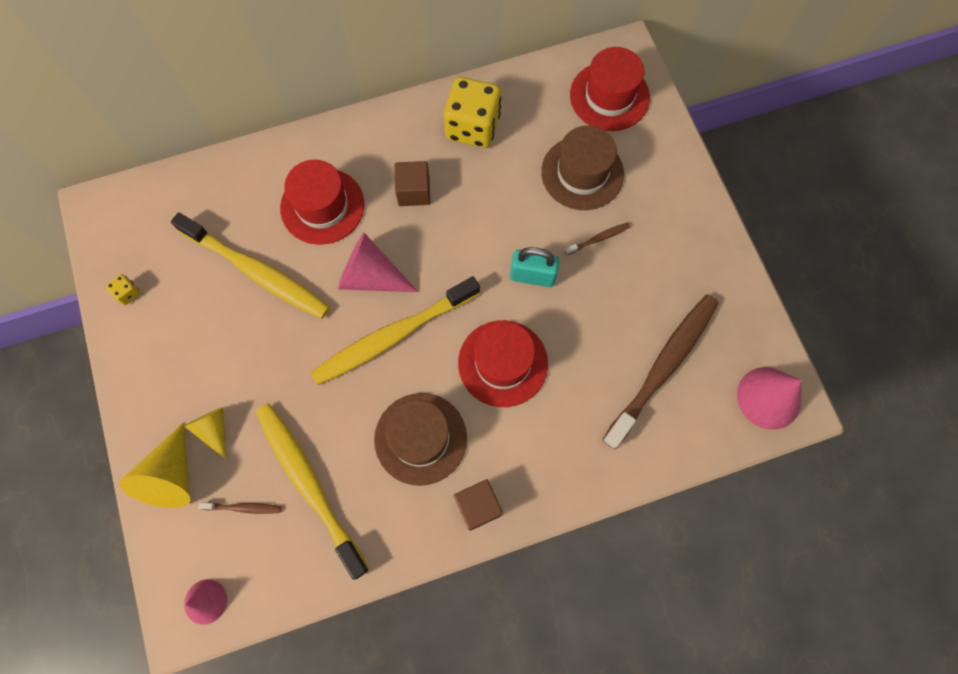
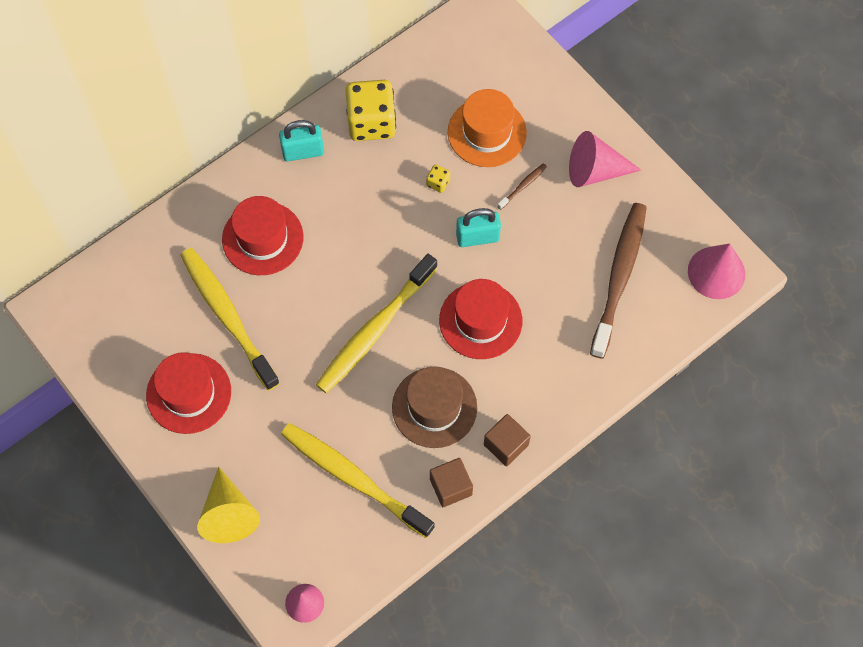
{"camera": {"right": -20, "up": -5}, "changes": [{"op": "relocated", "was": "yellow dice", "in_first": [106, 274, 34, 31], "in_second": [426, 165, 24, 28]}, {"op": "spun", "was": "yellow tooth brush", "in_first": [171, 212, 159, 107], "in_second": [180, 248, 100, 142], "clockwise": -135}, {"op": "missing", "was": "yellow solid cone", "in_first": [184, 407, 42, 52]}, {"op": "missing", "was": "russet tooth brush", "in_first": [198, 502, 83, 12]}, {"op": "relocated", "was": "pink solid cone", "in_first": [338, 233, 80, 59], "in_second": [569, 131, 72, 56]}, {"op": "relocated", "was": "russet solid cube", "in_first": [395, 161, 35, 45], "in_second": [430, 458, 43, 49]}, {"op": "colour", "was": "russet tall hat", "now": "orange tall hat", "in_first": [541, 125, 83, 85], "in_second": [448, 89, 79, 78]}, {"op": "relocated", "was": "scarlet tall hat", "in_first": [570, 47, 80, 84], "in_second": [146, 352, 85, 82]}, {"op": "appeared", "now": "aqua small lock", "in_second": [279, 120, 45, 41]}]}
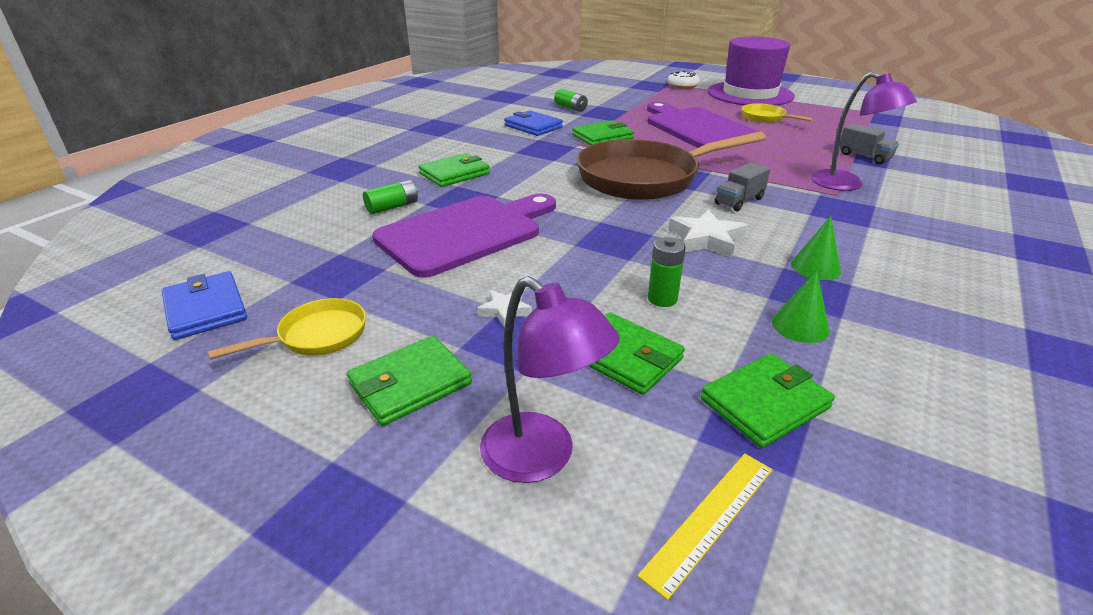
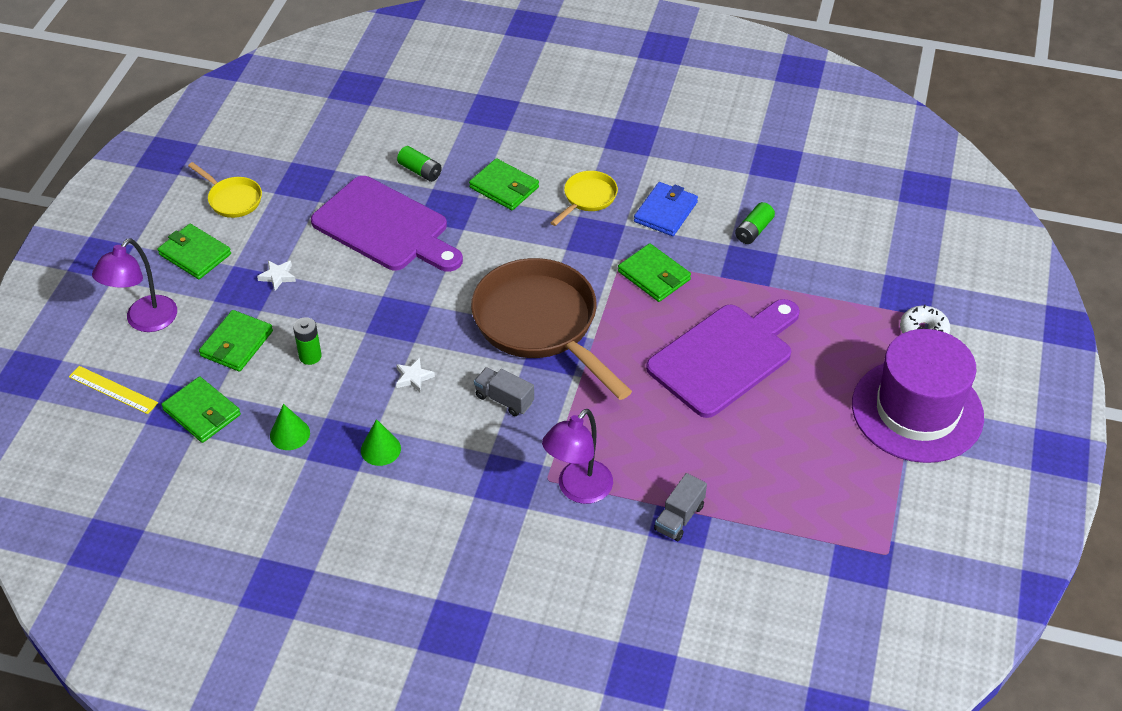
{"camera": {"right": 75, "up": 15}, "changes": [{"op": "missing", "was": "cobalt wallet", "in_first": [162, 271, 85, 69]}, {"op": "size", "was": "snow-white star shape", "in_first": [668, 209, 80, 49], "in_second": [396, 358, 39, 34], "ratio": 0.59}, {"op": "relocated", "was": "yellow pan", "in_first": [742, 103, 72, 20], "in_second": [550, 171, 68, 55]}]}
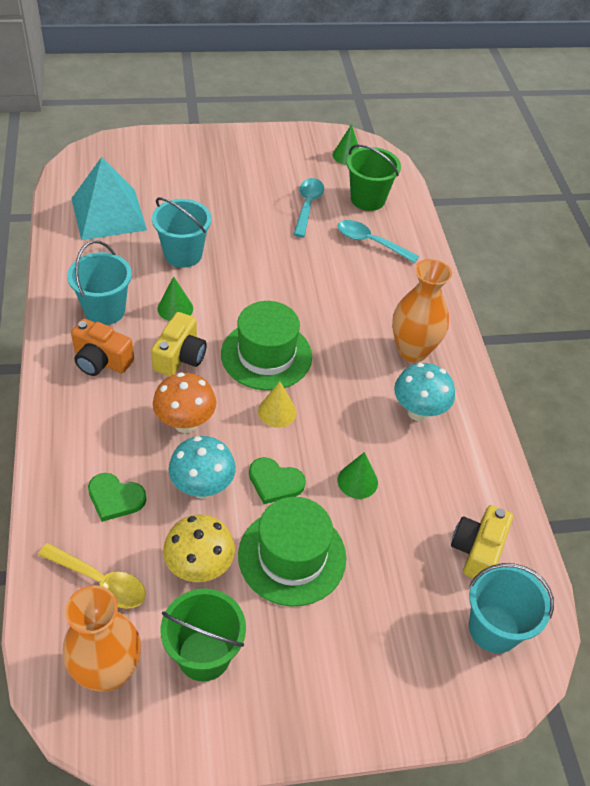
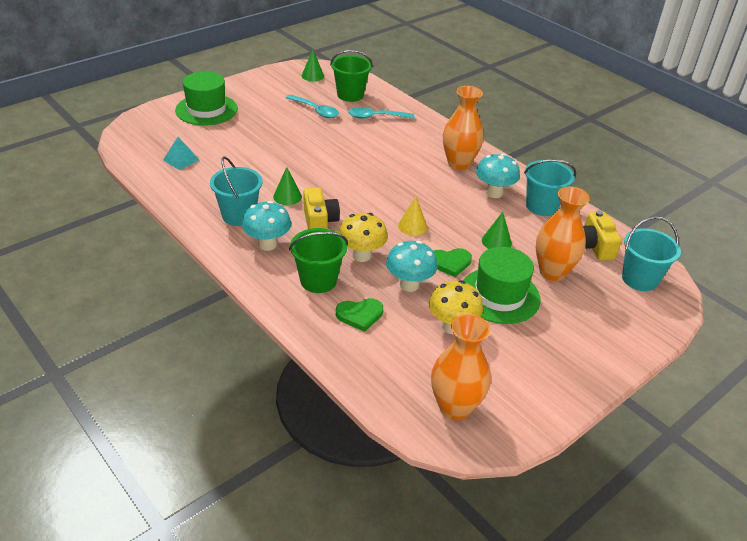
{"camera": {"right": -30, "up": -10}, "changes": [{"op": "missing", "was": "yellow spoon", "in_first": [38, 543, 108, 66]}, {"op": "size", "was": "aqua pyramid", "in_first": [71, 157, 76, 83], "in_second": [163, 137, 36, 33], "ratio": 0.48}, {"op": "exchanged", "was": "orange compact camera", "now": "aqua fungus", "in_first": [71, 319, 63, 57], "in_second": [242, 201, 49, 50]}, {"op": "relocated", "was": "aqua bucket", "in_first": [152, 197, 59, 71], "in_second": [524, 159, 52, 57]}, {"op": "colour", "was": "orange fungus", "now": "yellow fungus", "in_first": [153, 372, 63, 61], "in_second": [339, 213, 49, 49]}, {"op": "relocated", "was": "leaf-green bucket", "in_first": [160, 588, 86, 93], "in_second": [289, 228, 59, 65]}, {"op": "relocated", "was": "leaf-green tall hat", "in_first": [221, 301, 91, 89], "in_second": [175, 71, 63, 55]}, {"op": "spun", "was": "aqua spoon", "in_first": [293, 178, 31, 59], "in_second": [286, 94, 53, 24], "clockwise": 150}, {"op": "appeared", "now": "orange flower vase", "in_second": [536, 187, 54, 94]}]}
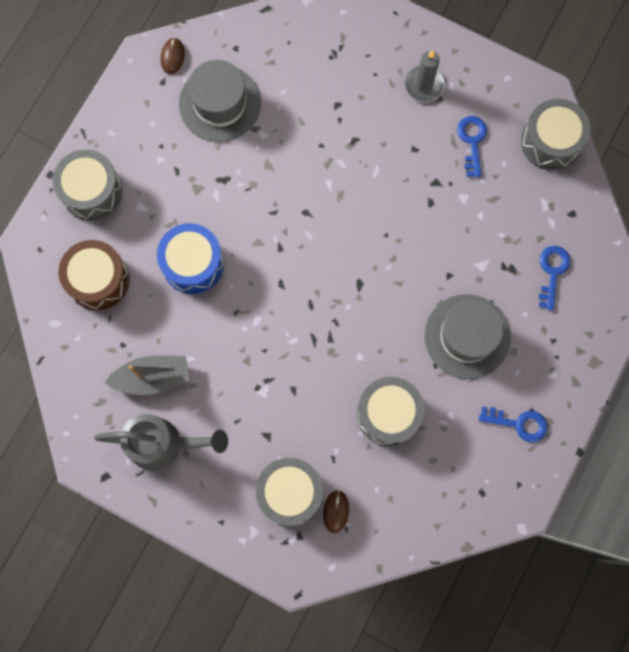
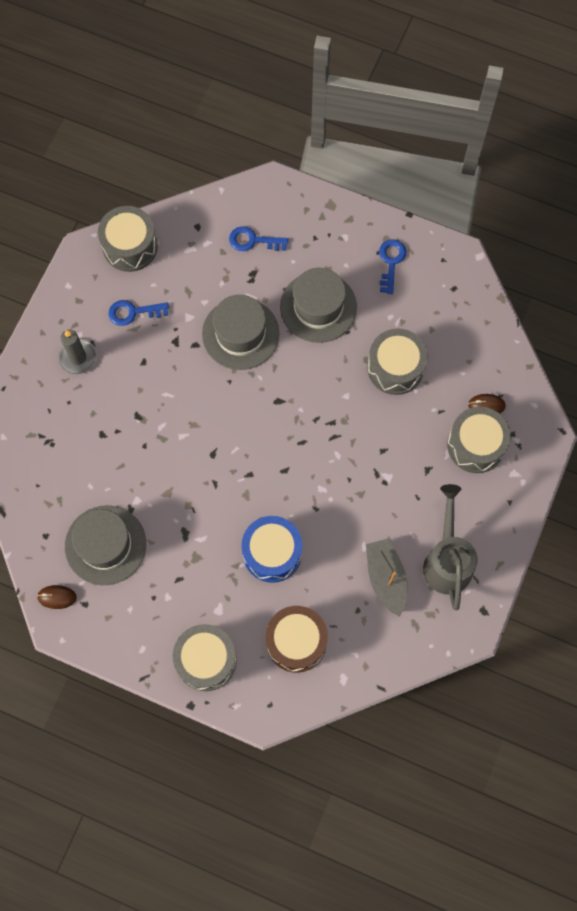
{"camera": {"right": -95, "up": -5}, "changes": [{"op": "appeared", "now": "grey tall hat", "in_second": [202, 295, 78, 75]}]}
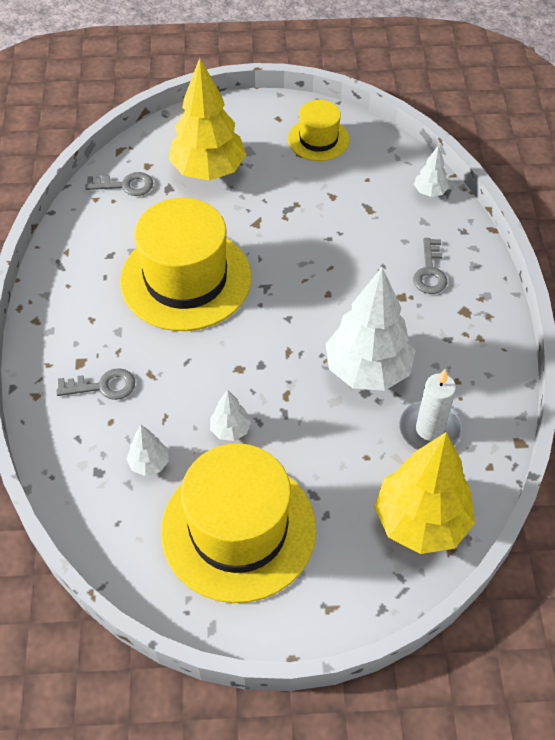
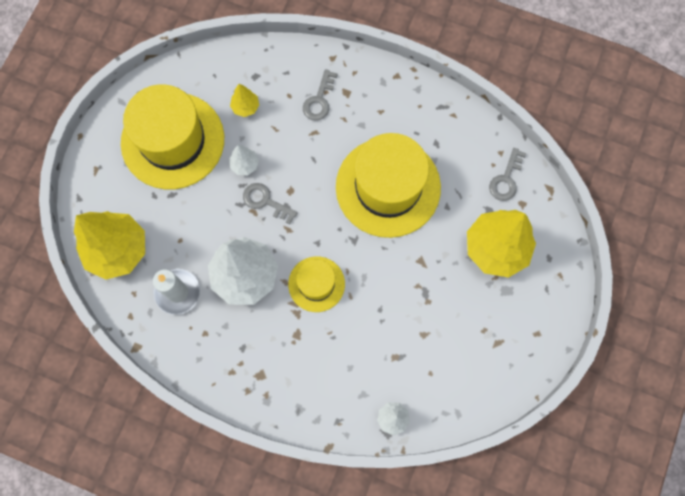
{"camera": {"right": 115, "up": 20}, "changes": [{"op": "colour", "was": "snow-white fir tree", "now": "yellow fir tree", "in_first": [126, 425, 43, 51], "in_second": [230, 84, 29, 33]}, {"op": "relocated", "was": "yellow tall hat", "in_first": [288, 100, 62, 61], "in_second": [288, 256, 57, 56]}, {"op": "relocated", "was": "grey door key", "in_first": [413, 238, 34, 56], "in_second": [243, 183, 54, 41]}]}
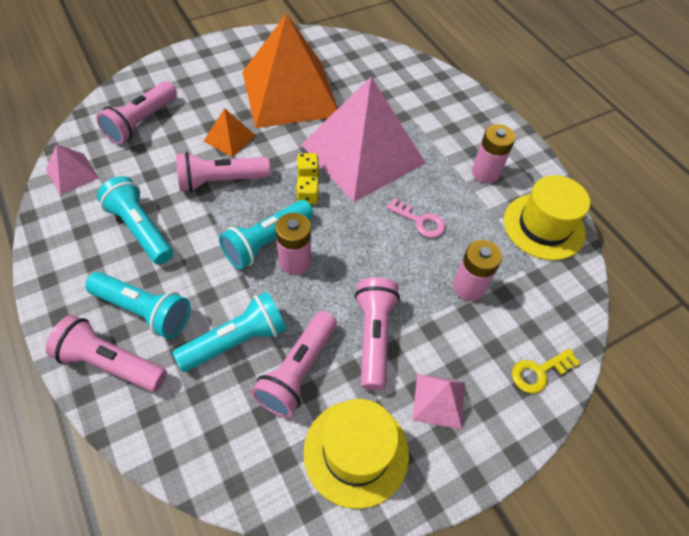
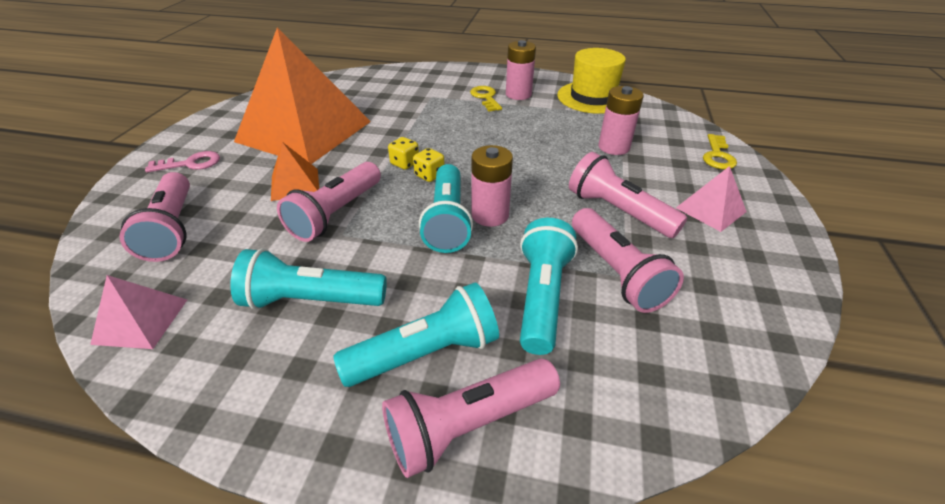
{"camera": {"right": -45, "up": -15}, "changes": [{"op": "missing", "was": "pink pyramid", "in_first": [301, 77, 125, 125]}, {"op": "missing", "was": "yellow tall hat", "in_first": [303, 399, 106, 110]}, {"op": "relocated", "was": "pink door key", "in_first": [386, 198, 60, 40], "in_second": [145, 151, 75, 21]}, {"op": "appeared", "now": "yellow door key", "in_second": [470, 86, 32, 25]}]}
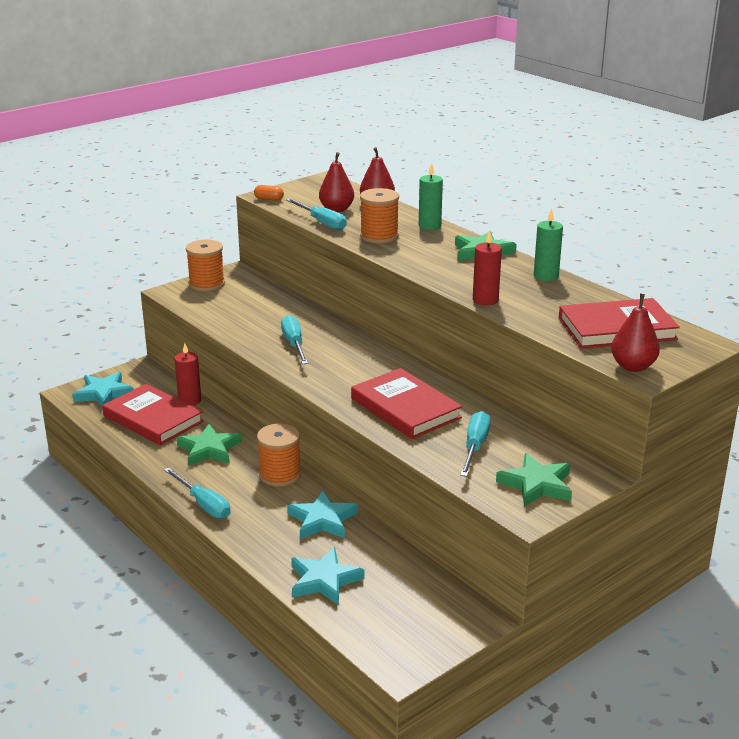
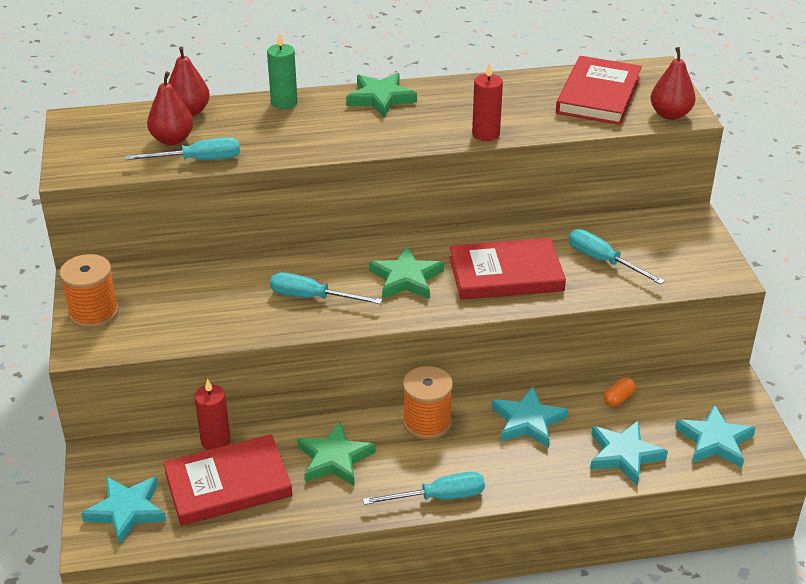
{"camera": {"right": -60, "up": 10}, "changes": [{"op": "relocated", "was": "orange pill", "in_first": [254, 185, 30, 16], "in_second": [604, 377, 32, 30]}, {"op": "missing", "was": "orange spool", "in_first": [360, 188, 39, 55]}, {"op": "relocated", "was": "leaf-green star shape", "in_first": [496, 453, 76, 54], "in_second": [369, 246, 75, 53]}, {"op": "missing", "was": "leaf-green wax candle", "in_first": [534, 208, 29, 73]}, {"op": "appeared", "now": "aqua star shape", "in_second": [675, 404, 81, 64]}]}
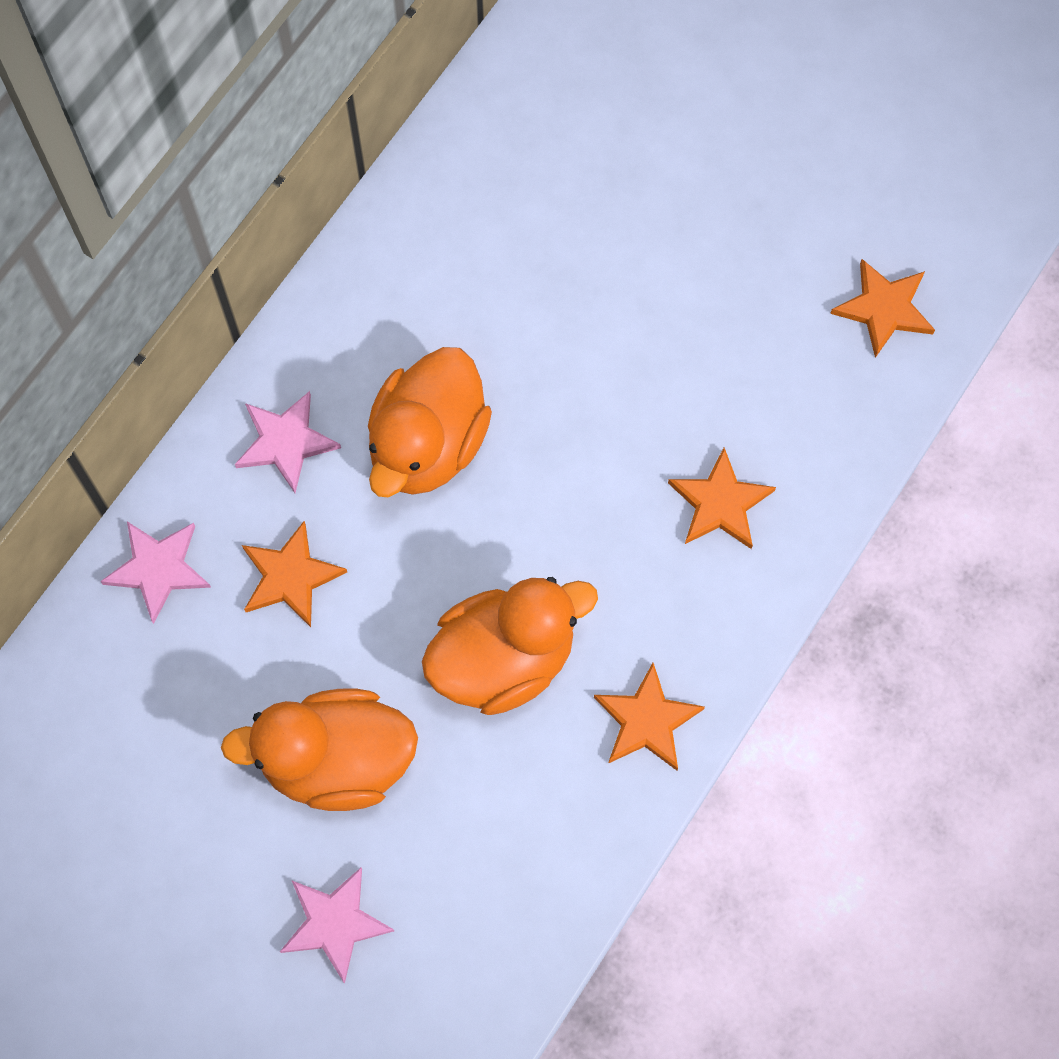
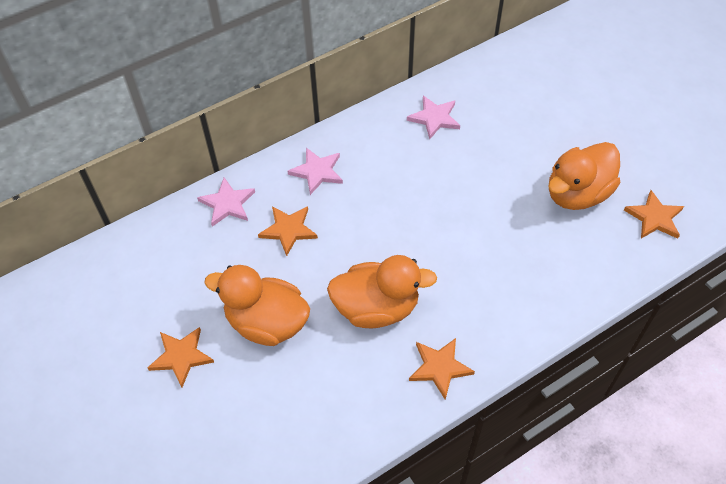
{"camera": {"right": 25, "up": -15}, "changes": [{"op": "relocated", "was": "pink star shape", "in_first": [280, 867, 114, 117], "in_second": [407, 96, 53, 43]}, {"op": "relocated", "was": "orange duck", "in_first": [368, 347, 124, 150], "in_second": [548, 142, 72, 68]}, {"op": "relocated", "was": "orange star shape", "in_first": [668, 448, 108, 101], "in_second": [147, 327, 67, 60]}]}
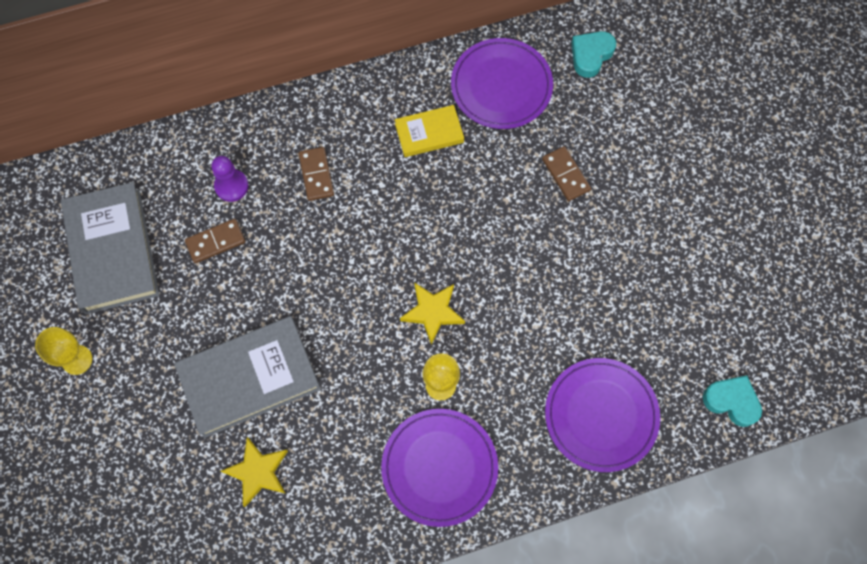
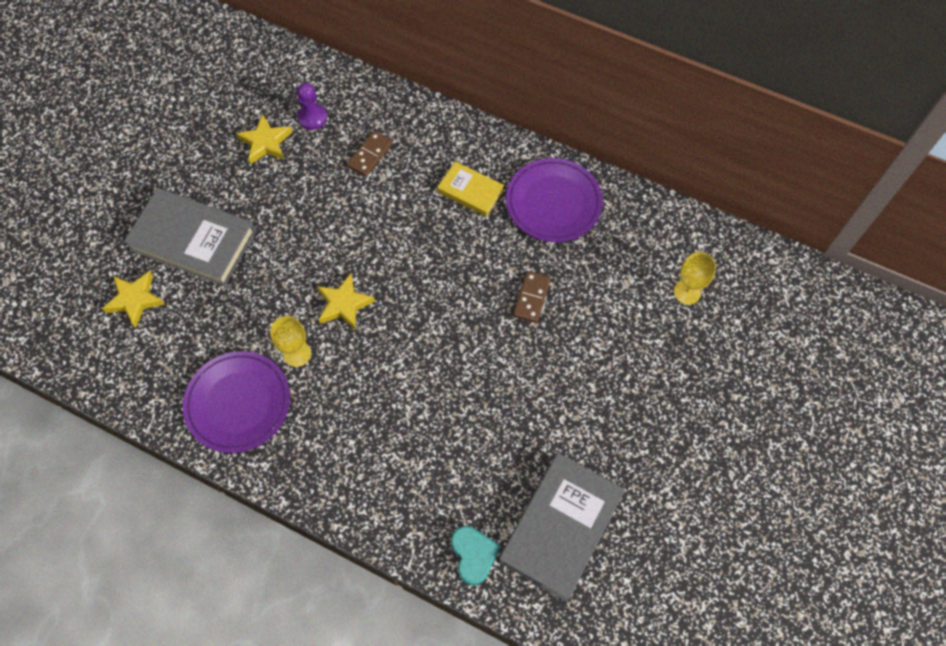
{"camera": {"right": 45, "up": -5}, "changes": [{"op": "relocated", "was": "yellow chalice", "in_first": [35, 327, 57, 48], "in_second": [674, 252, 42, 53]}, {"op": "relocated", "was": "grey hardcover", "in_first": [61, 182, 98, 132], "in_second": [498, 453, 127, 149]}, {"op": "exchanged", "was": "russet domino tile", "now": "yellow star shape", "in_first": [185, 219, 60, 45], "in_second": [236, 114, 56, 50]}, {"op": "missing", "was": "violet plate", "in_first": [545, 358, 115, 114]}, {"op": "missing", "was": "aqua heart shape", "in_first": [571, 31, 45, 47]}]}
